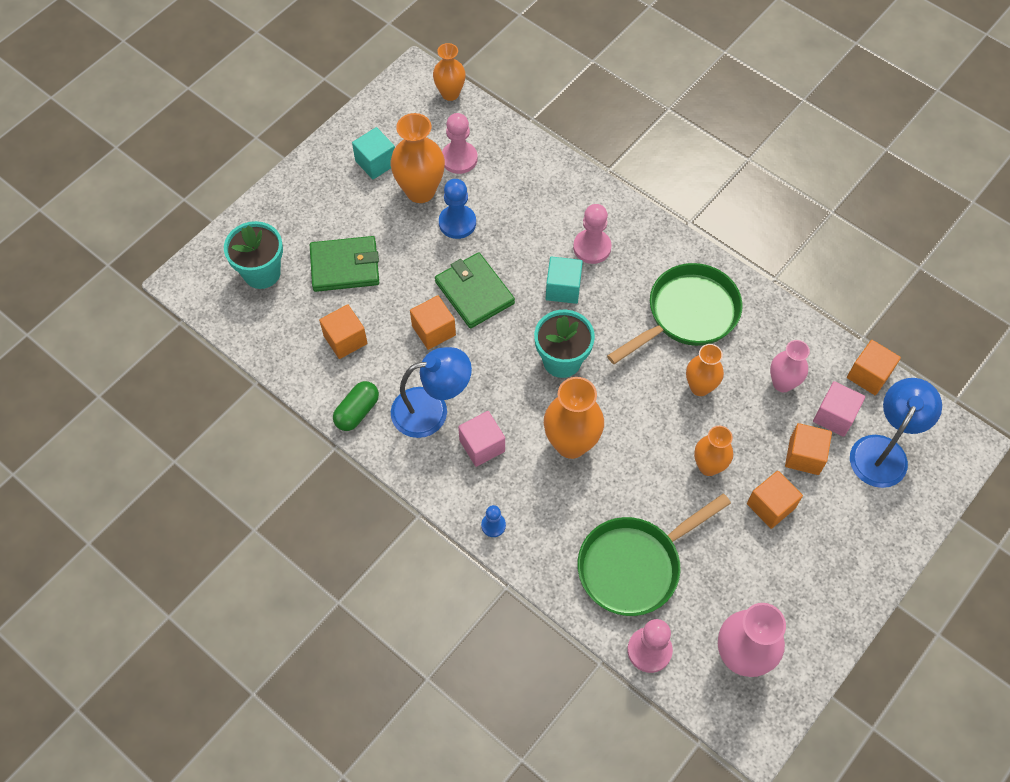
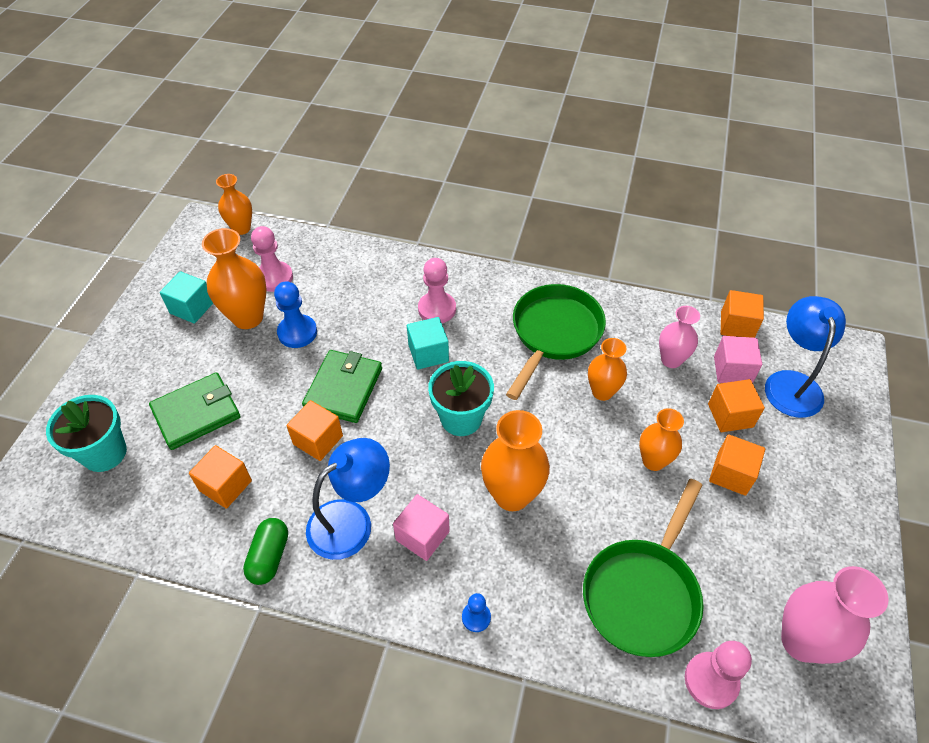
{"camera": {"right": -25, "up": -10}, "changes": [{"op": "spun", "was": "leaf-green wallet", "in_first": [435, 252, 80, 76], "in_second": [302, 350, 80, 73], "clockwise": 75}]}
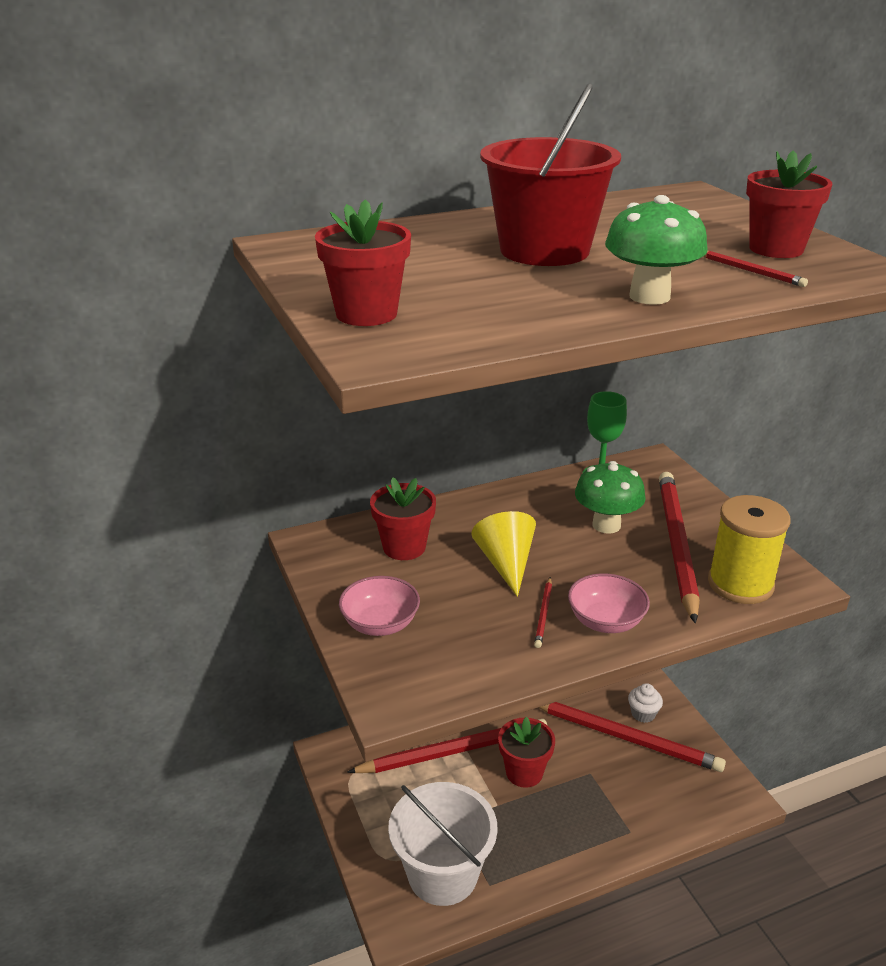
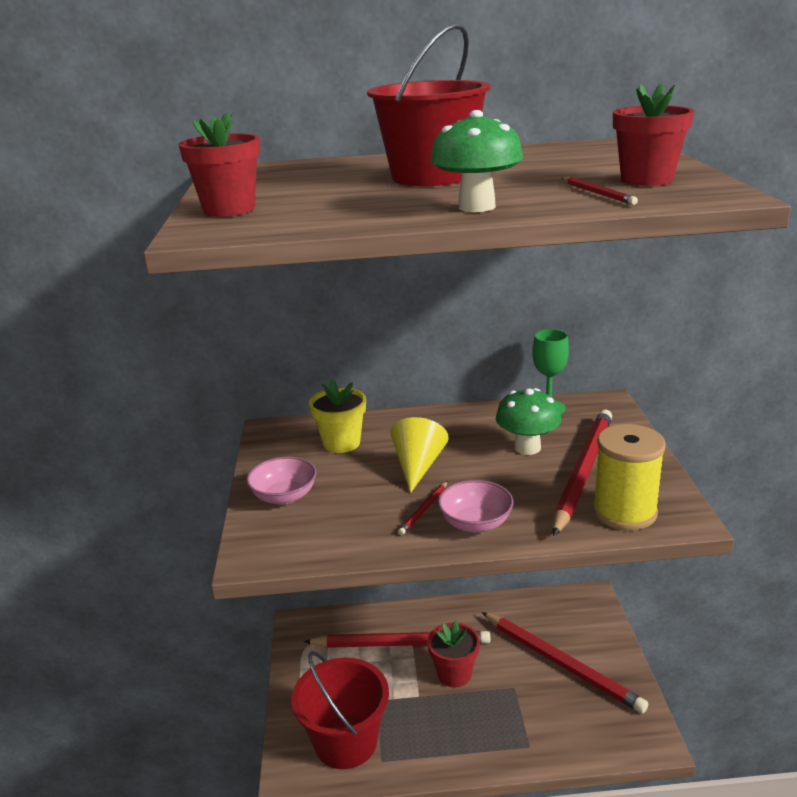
{"camera": {"right": 20, "up": -5}, "changes": [{"op": "colour", "was": "scarlet flower pot", "now": "yellow flower pot", "in_first": [370, 477, 66, 83], "in_second": [309, 379, 57, 74]}, {"op": "colour", "was": "snow-white bucket", "now": "scarlet bucket", "in_first": [388, 782, 110, 124], "in_second": [291, 651, 98, 118]}, {"op": "missing", "was": "snow-white cupcake", "in_first": [628, 683, 35, 40]}]}
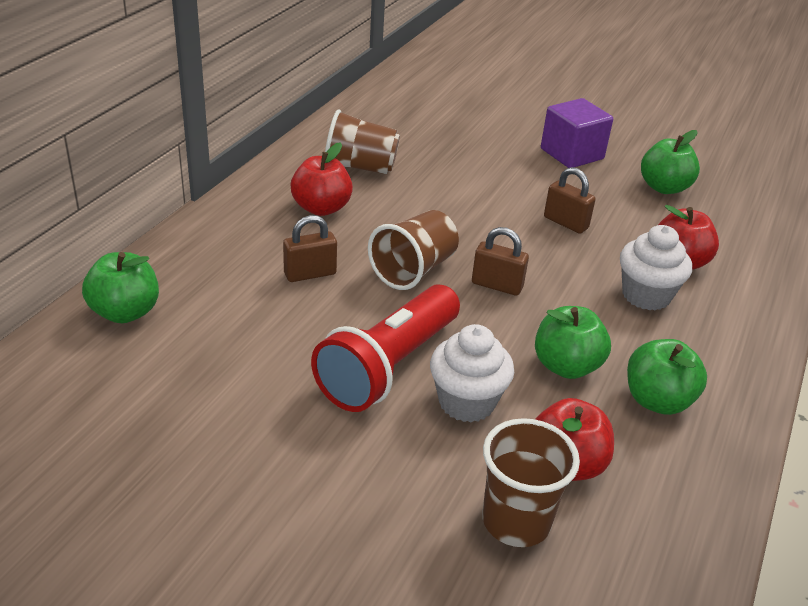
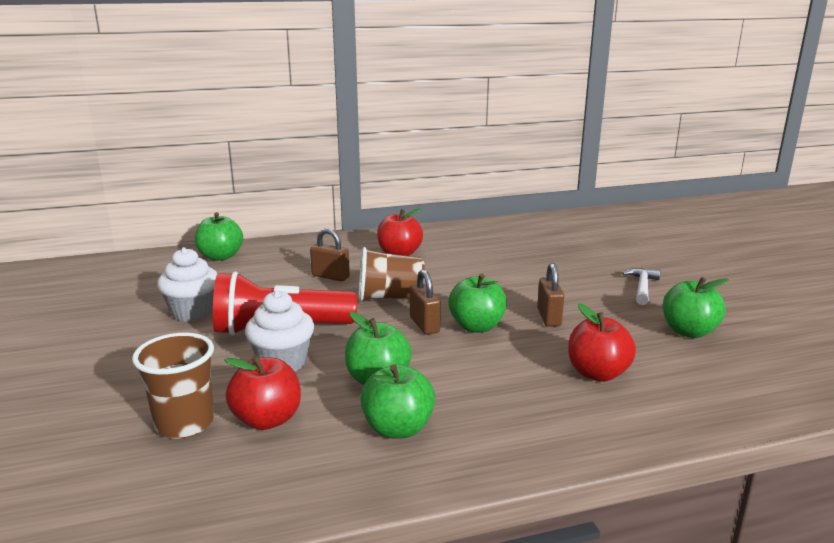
{"camera": {"right": 50, "up": -15}, "changes": [{"op": "missing", "was": "russet tumbler", "in_first": [325, 110, 75, 64]}, {"op": "exchanged", "was": "violet solid cube", "now": "snow-white claw hammer", "in_first": [541, 98, 72, 70], "in_second": [622, 268, 39, 37]}, {"op": "relocated", "was": "snow-white cupcake", "in_first": [620, 225, 72, 86], "in_second": [157, 247, 60, 74]}, {"op": "appeared", "now": "leaf-green apple", "in_second": [448, 274, 59, 58]}]}
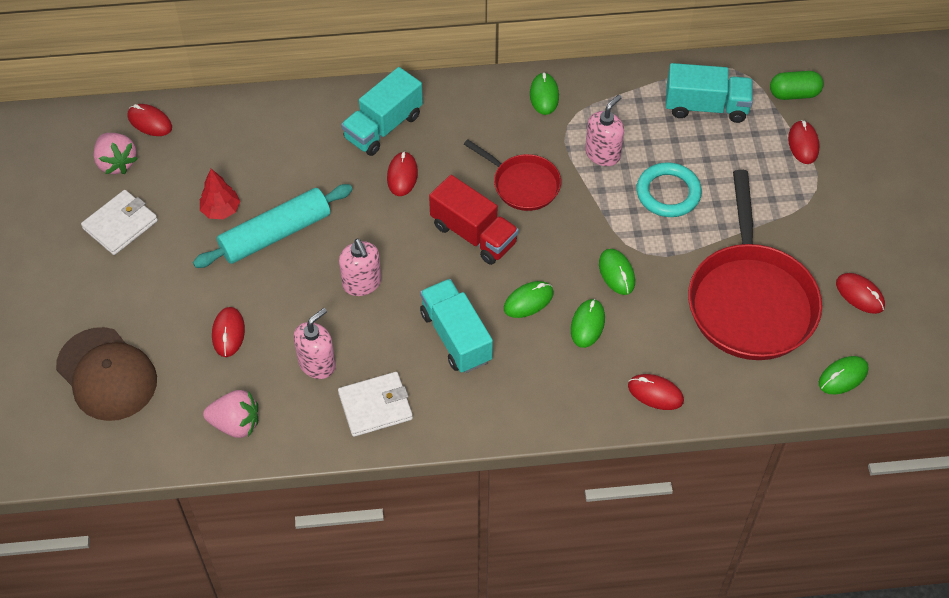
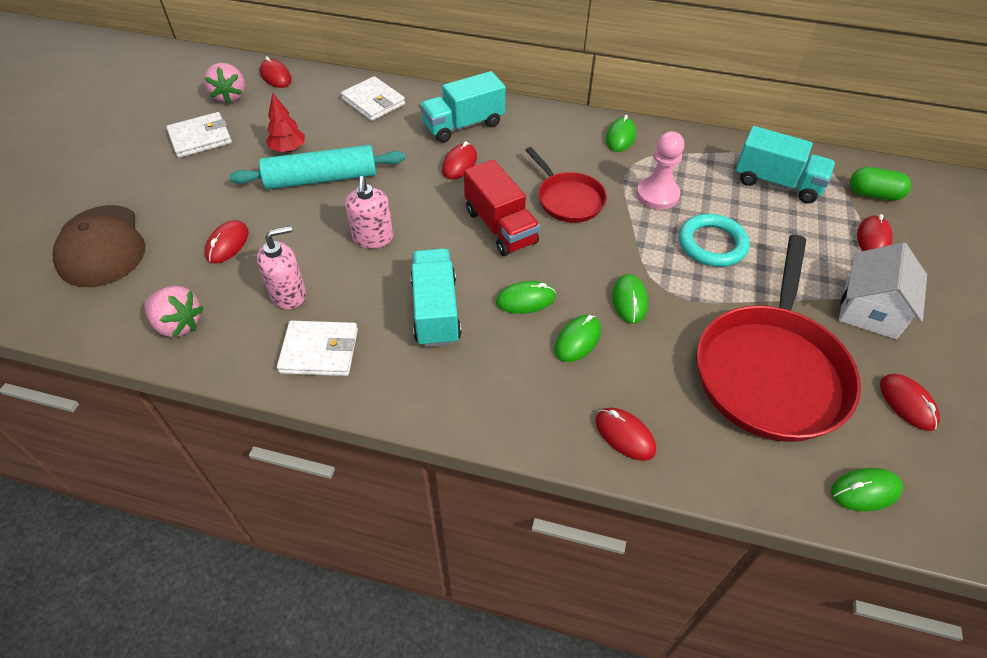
{"camera": {"right": 20, "up": -5}, "changes": [{"op": "exchanged", "was": "pink pump bottle", "now": "pink pawn", "in_first": [585, 95, 39, 71], "in_second": [636, 131, 48, 79]}, {"op": "appeared", "now": "snow-white wallet", "in_second": [341, 76, 64, 45]}, {"op": "appeared", "now": "snow-white toy house", "in_second": [839, 242, 88, 97]}]}
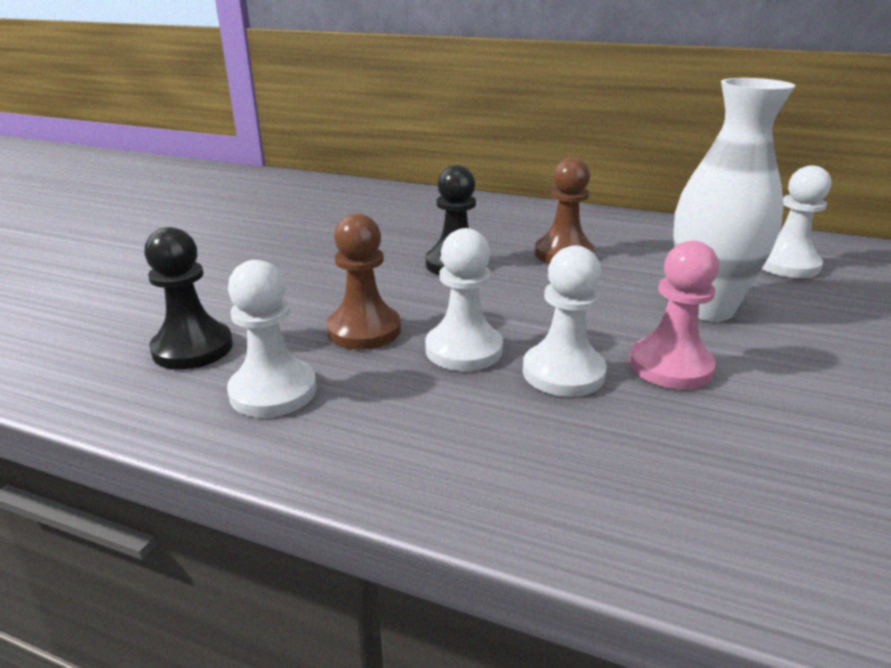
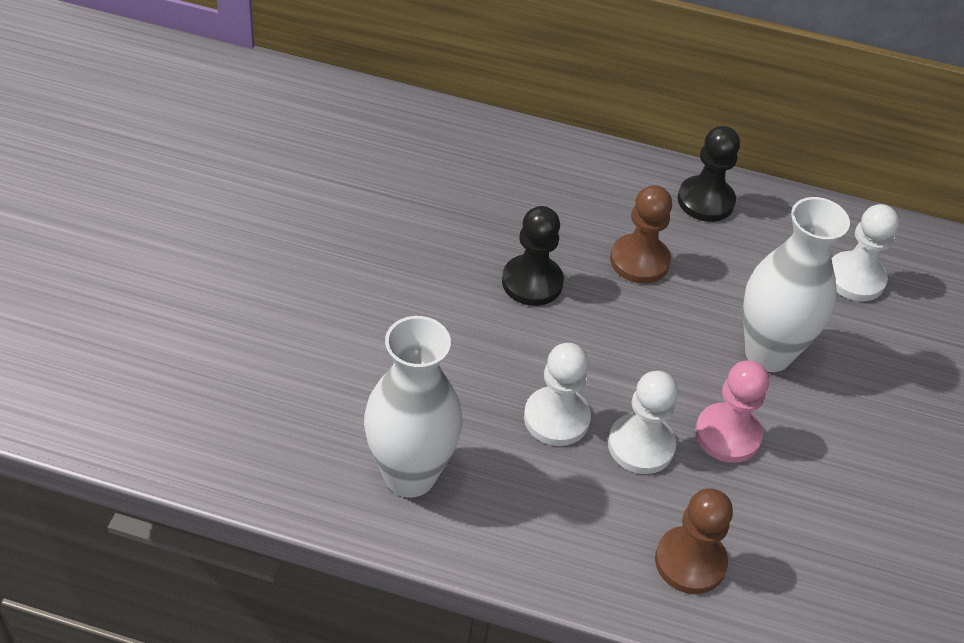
{"camera": {"right": -10, "up": 20}, "changes": [{"op": "relocated", "was": "jet-black pawn", "in_first": [144, 227, 89, 143], "in_second": [678, 126, 62, 96]}, {"op": "exchanged", "was": "snow-white pawn", "now": "snow-white flower vase", "in_first": [227, 260, 90, 158], "in_second": [364, 316, 98, 181]}, {"op": "relocated", "was": "russet pawn", "in_first": [326, 213, 75, 136], "in_second": [655, 488, 78, 106]}]}
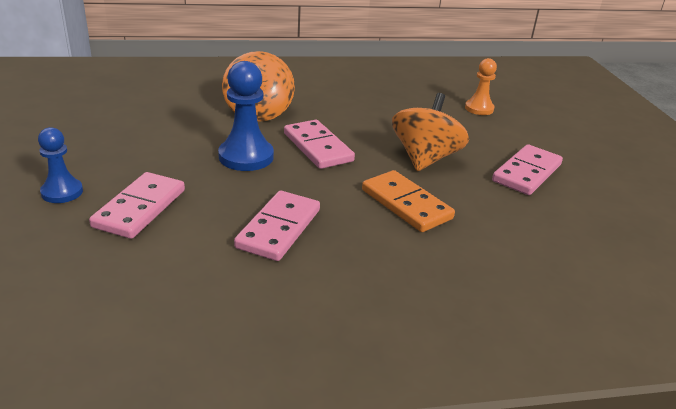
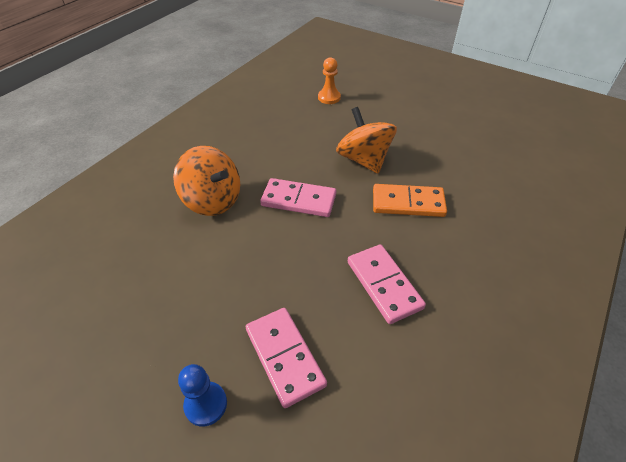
{"camera": {"right": -45, "up": 15}, "changes": [{"op": "missing", "was": "cobalt pawn", "in_first": [218, 61, 56, 110]}, {"op": "missing", "was": "pink domino tile", "in_first": [492, 144, 71, 51]}]}
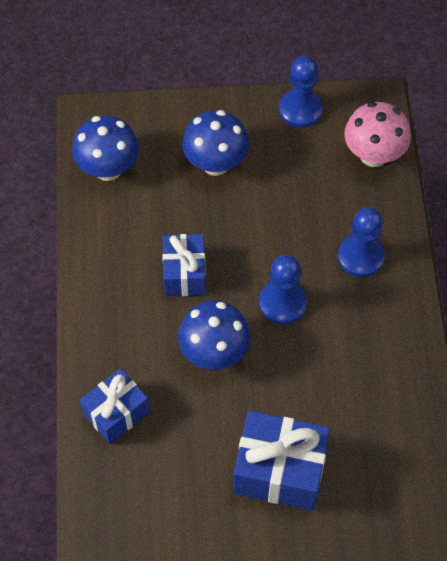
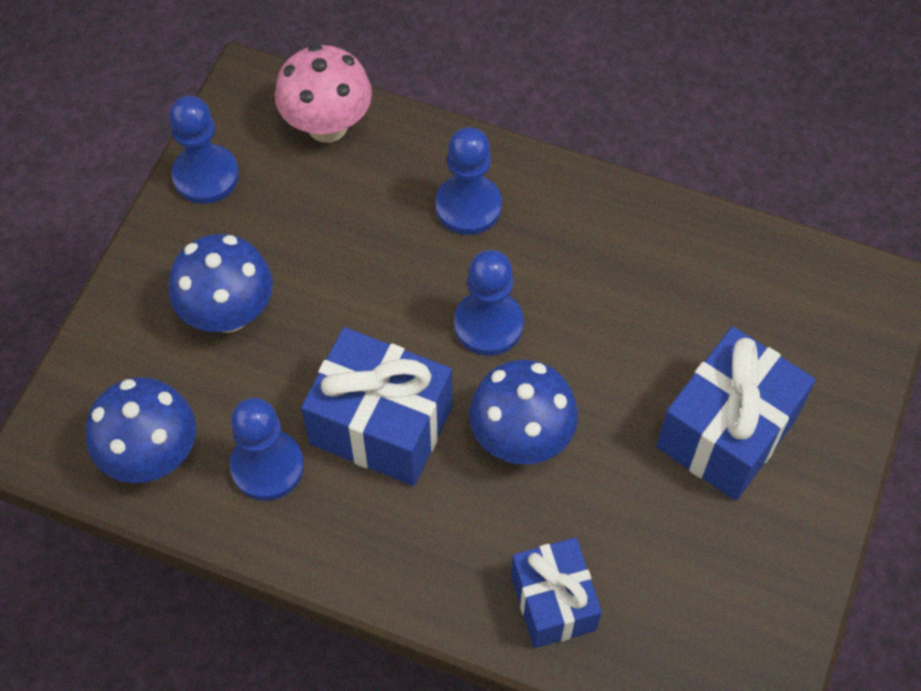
{"camera": {"right": -65, "up": 0}, "changes": [{"op": "size", "was": "cobalt wrapped gift", "in_first": [162, 234, 44, 62], "in_second": [301, 327, 151, 159], "ratio": 1.53}, {"op": "appeared", "now": "cobalt pawn", "in_second": [230, 398, 74, 103]}]}
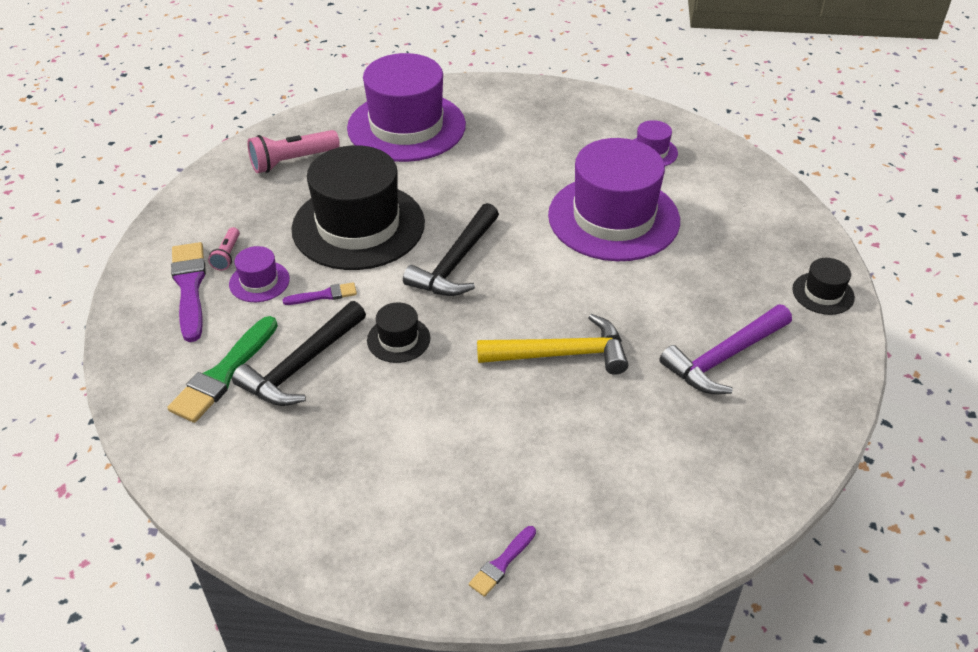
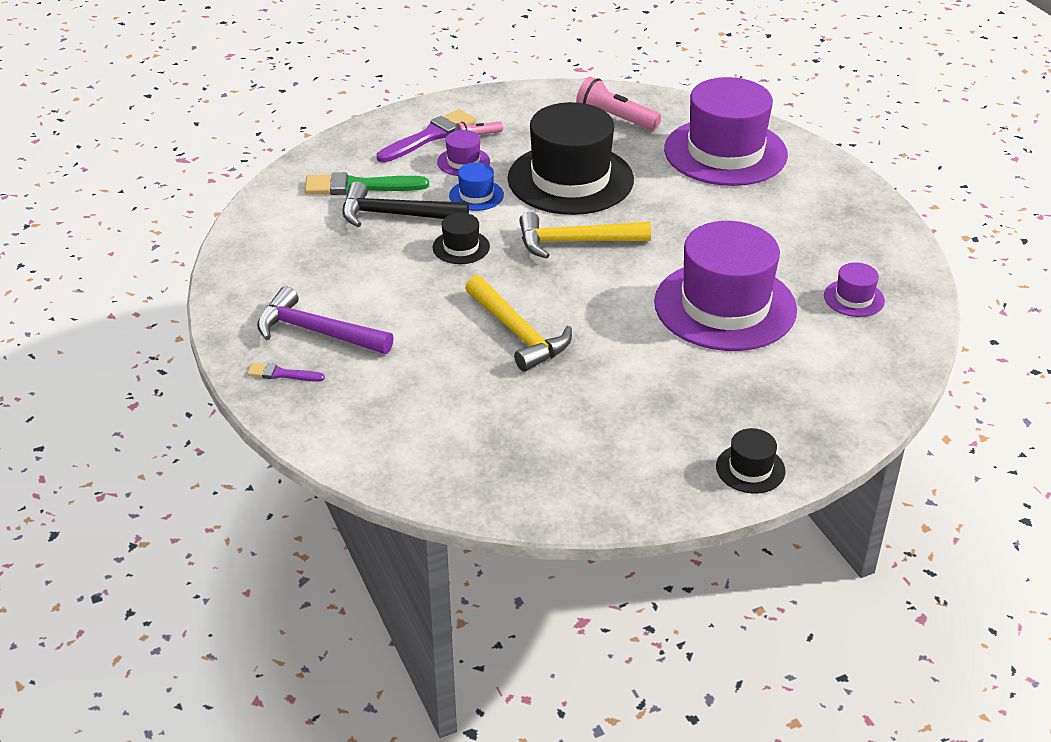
{"camera": {"right": 60, "up": -5}, "changes": [{"op": "exchanged", "was": "violet paintbrush", "now": "cobalt tall hat", "in_first": [282, 282, 75, 23], "in_second": [449, 162, 55, 49]}, {"op": "colour", "was": "jet-black claw hammer", "now": "yellow claw hammer", "in_first": [403, 203, 96, 93], "in_second": [519, 212, 132, 47]}, {"op": "relocated", "was": "violet claw hammer", "in_first": [659, 305, 133, 89], "in_second": [257, 287, 137, 67]}]}
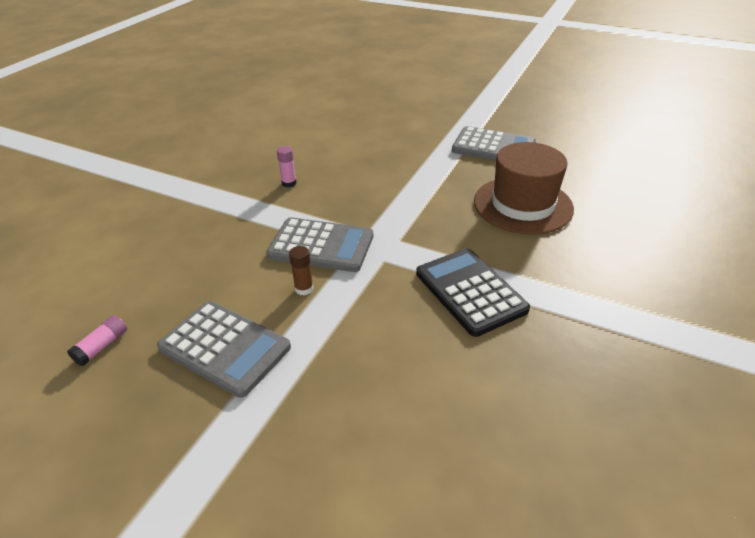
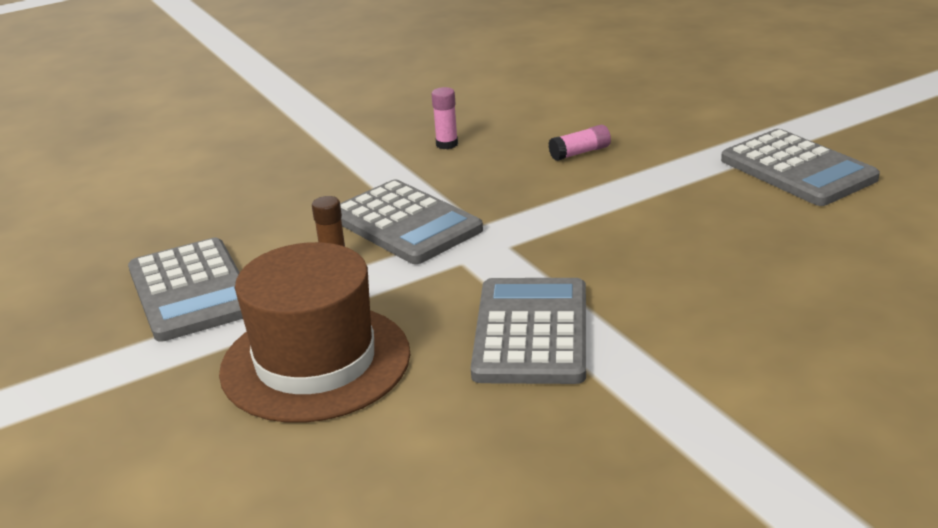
{"camera": {"right": 35, "up": -10}, "changes": [{"op": "relocated", "was": "pink stick of glue", "in_first": [67, 315, 60, 51], "in_second": [549, 125, 62, 36]}, {"op": "colour", "was": "jet-black adding machine", "now": "grey adding machine", "in_first": [416, 248, 114, 89], "in_second": [471, 278, 115, 106]}, {"op": "relocated", "was": "russet tall hat", "in_first": [474, 142, 100, 93], "in_second": [219, 242, 191, 181]}]}
